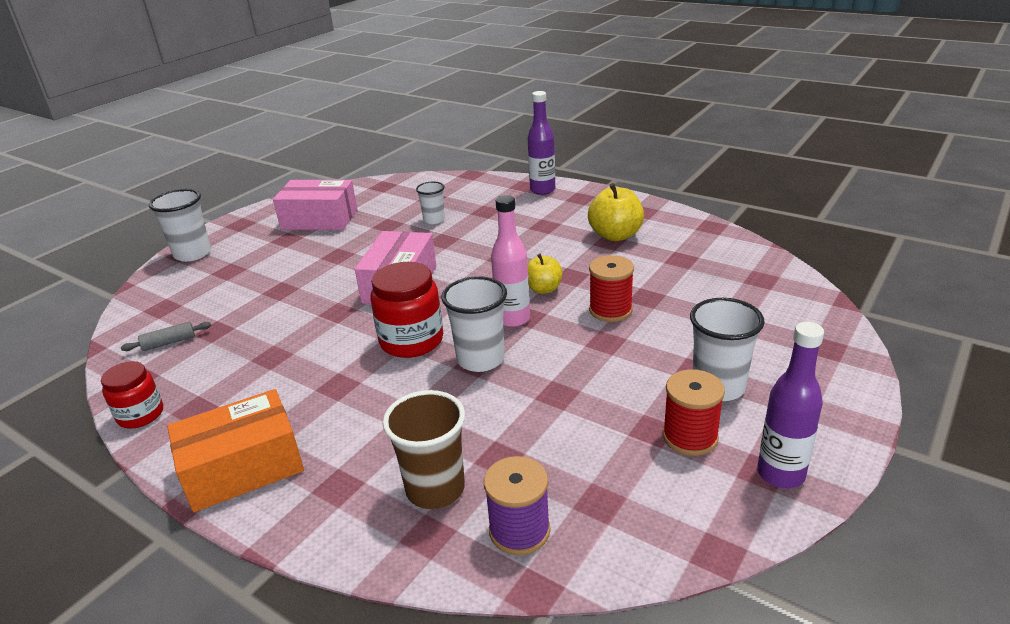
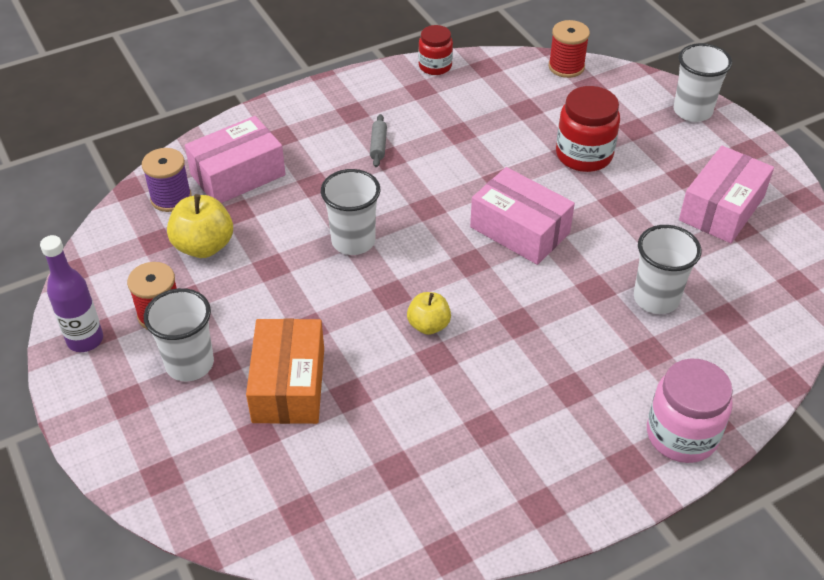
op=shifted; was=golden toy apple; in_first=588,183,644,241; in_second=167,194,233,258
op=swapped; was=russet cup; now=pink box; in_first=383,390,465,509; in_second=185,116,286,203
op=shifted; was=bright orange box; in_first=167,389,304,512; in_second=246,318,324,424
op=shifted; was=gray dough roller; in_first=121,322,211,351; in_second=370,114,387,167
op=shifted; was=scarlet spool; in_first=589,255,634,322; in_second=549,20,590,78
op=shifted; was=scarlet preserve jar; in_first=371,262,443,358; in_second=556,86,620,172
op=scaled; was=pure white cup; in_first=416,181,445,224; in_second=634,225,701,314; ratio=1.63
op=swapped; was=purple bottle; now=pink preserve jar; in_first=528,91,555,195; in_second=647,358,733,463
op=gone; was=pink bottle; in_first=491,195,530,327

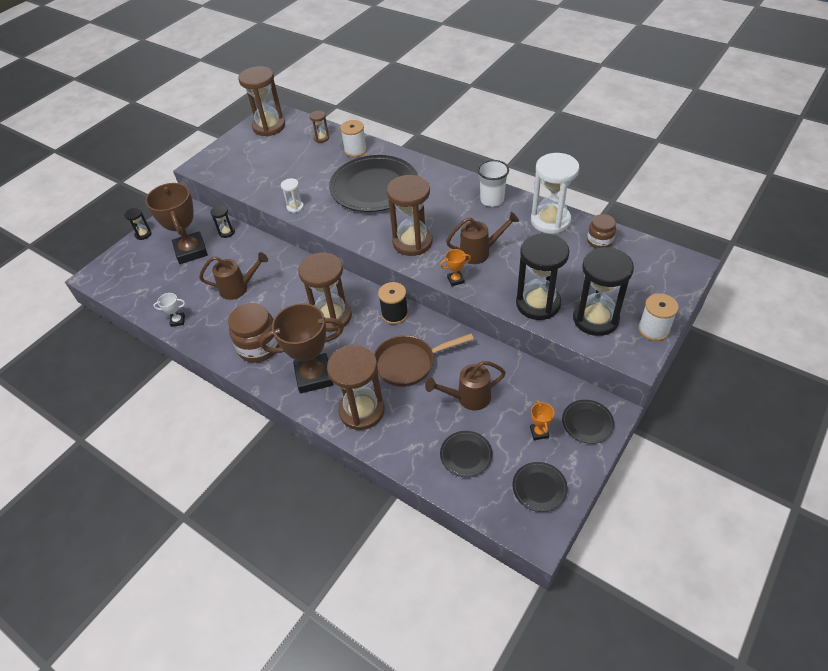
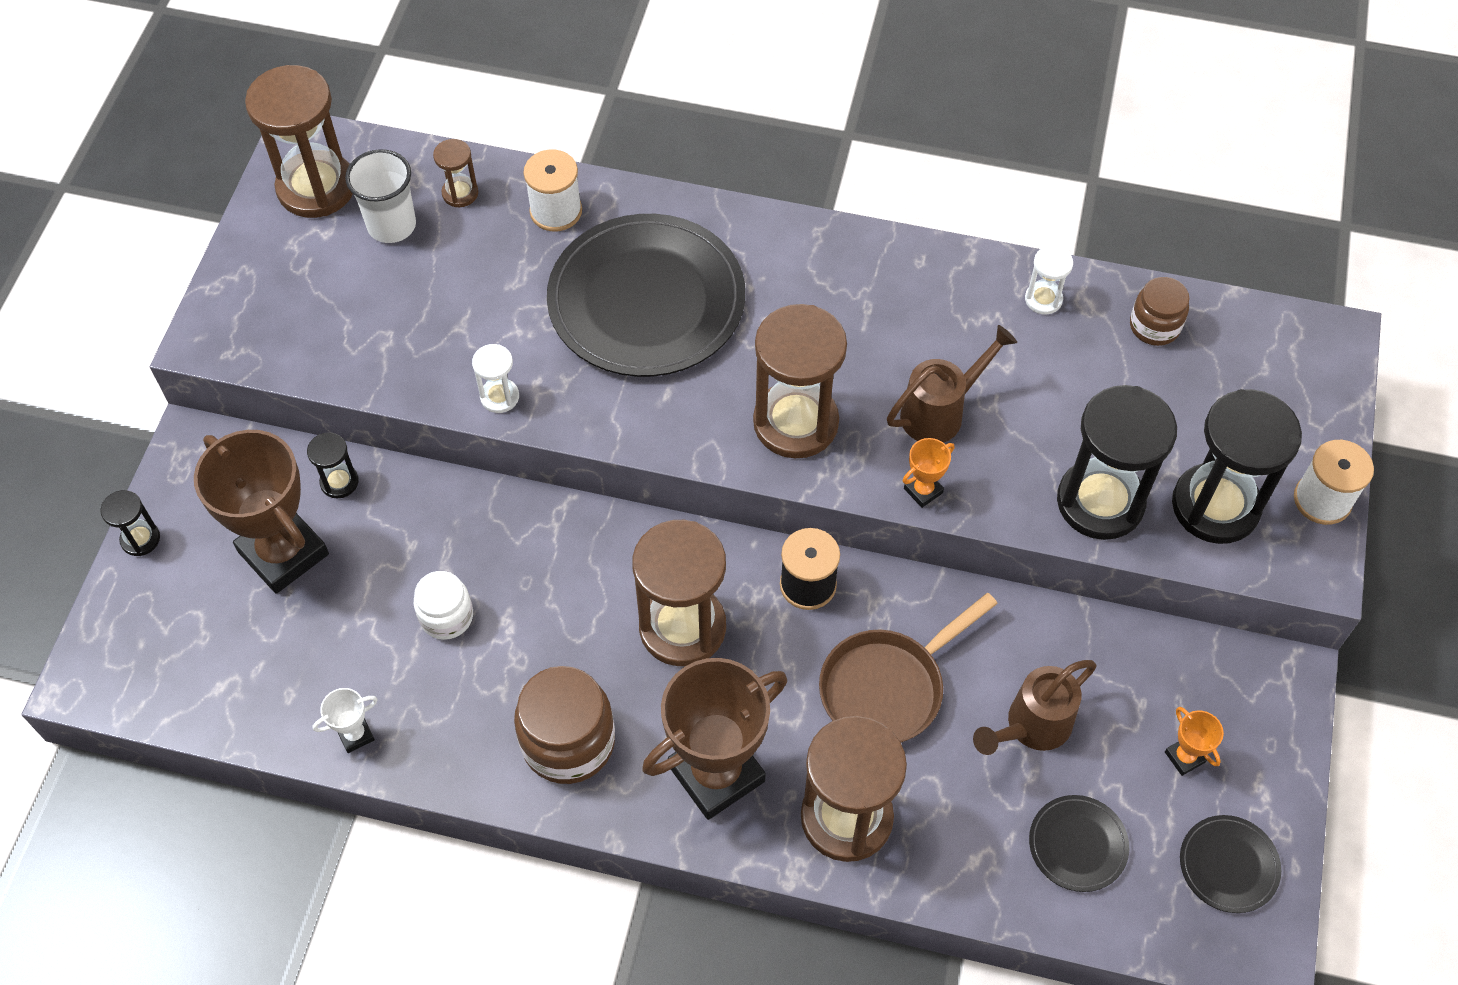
op=shifted; was=pure white cup; in_first=478,160,509,207; in_second=345,149,416,243
op=swapped; was=russet watering can; now=pure white preserve jar; in_first=199,252,268,300; in_second=414,571,473,640
op=scaled; was=pure white sand timer; in_first=531,153,579,234; in_second=1025,246,1073,314; ratio=0.46
op=gone; was=black plate; in_first=562,400,614,444

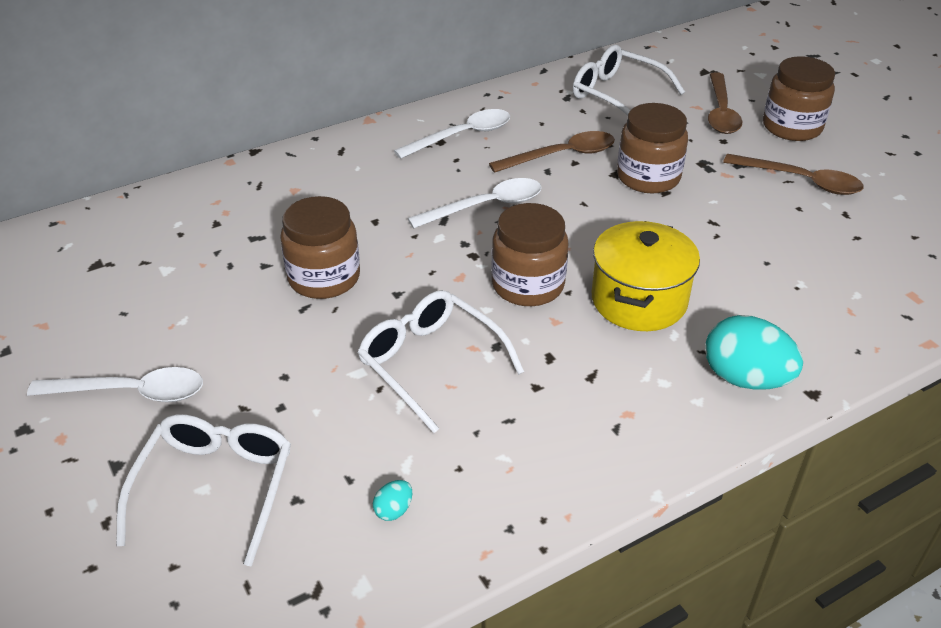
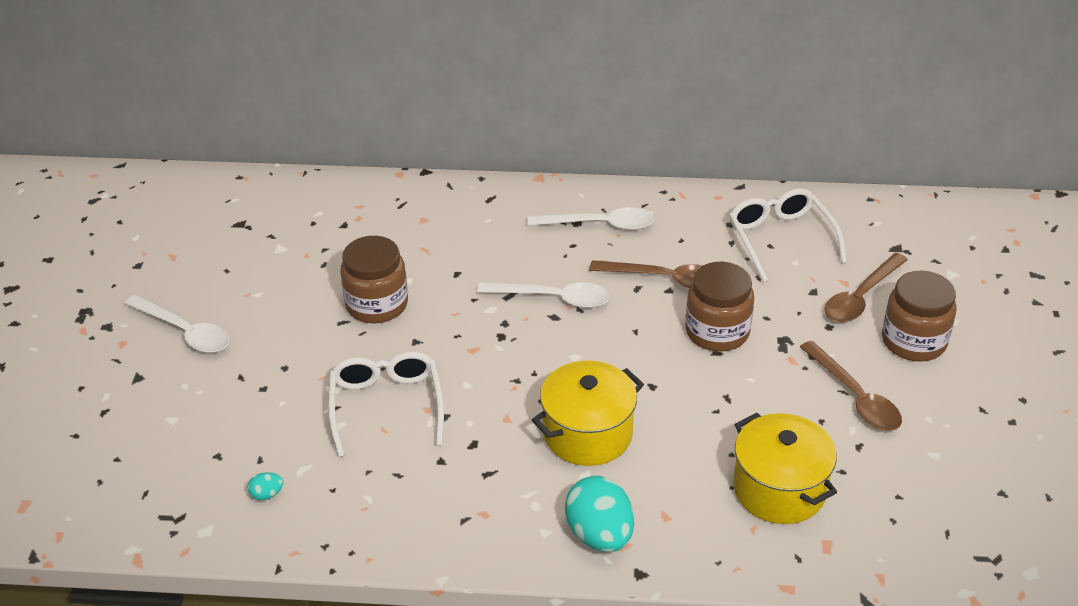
op=new; now=golden pot; in_second=733,413,837,524
op=gone; was=pure white spectacles; in_first=116,414,291,567
op=gone; was=russet preserve jar; in_first=491,203,569,306

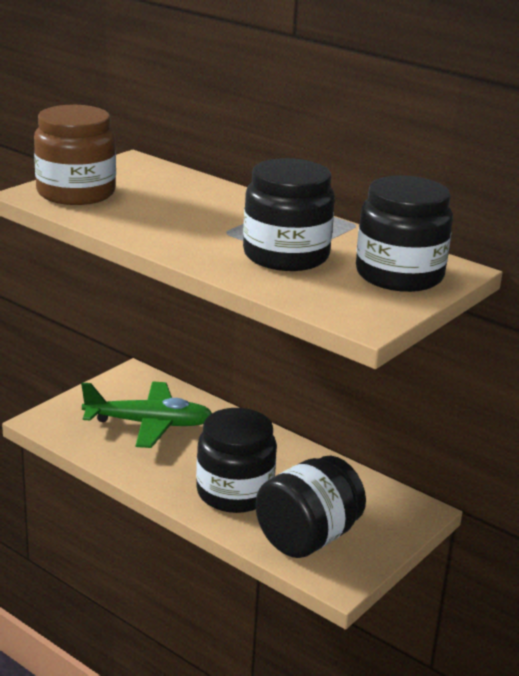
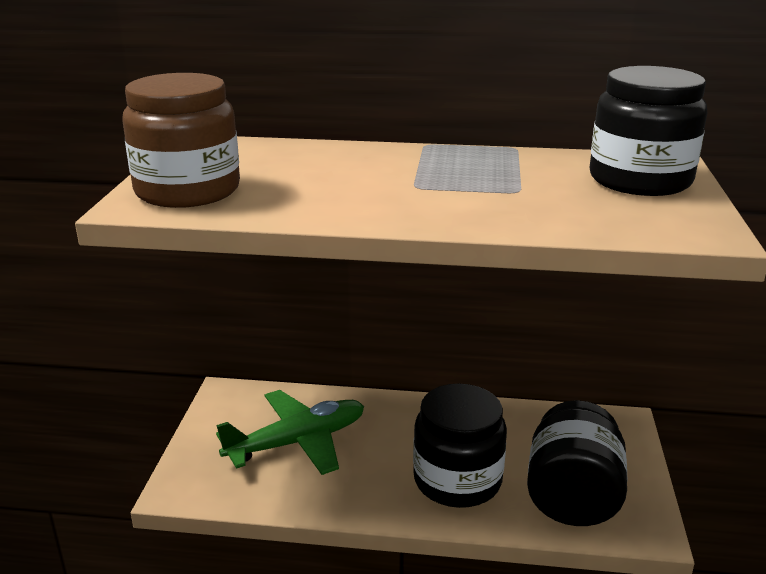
op=gone; was=black preserve jar; in_first=243,158,335,271

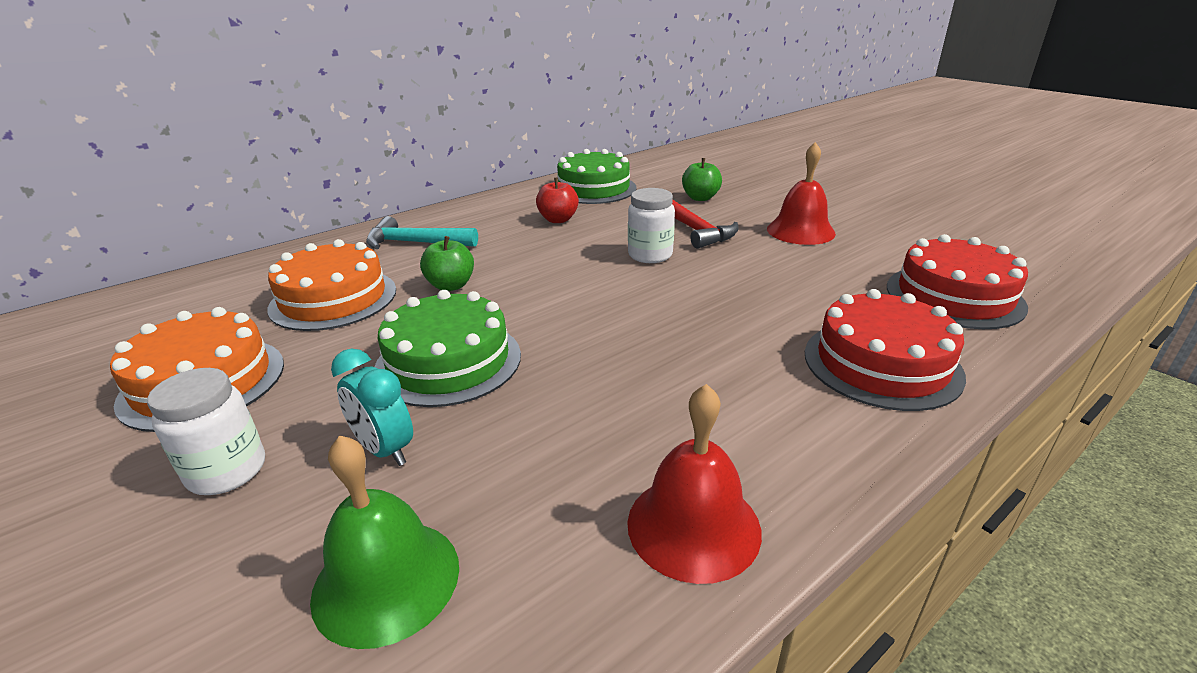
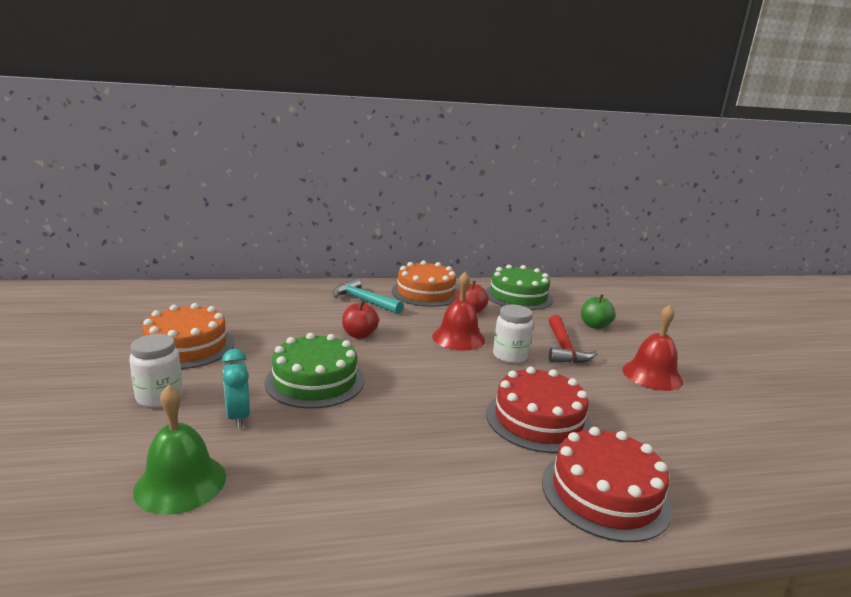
op=repainted; was=leaf-green toy apple; now=scarlet toy apple; in_first=420,236,474,291; in_second=342,301,379,339
op=shifted; was=bright orange cake; in_first=267,239,396,331; in_second=392,261,458,307
op=shifted; was=scarlet hand bell; in_first=627,384,762,584; in_second=432,272,485,351
op=shifted; was=scarlet cake; in_first=887,234,1028,329; in_second=486,367,592,453

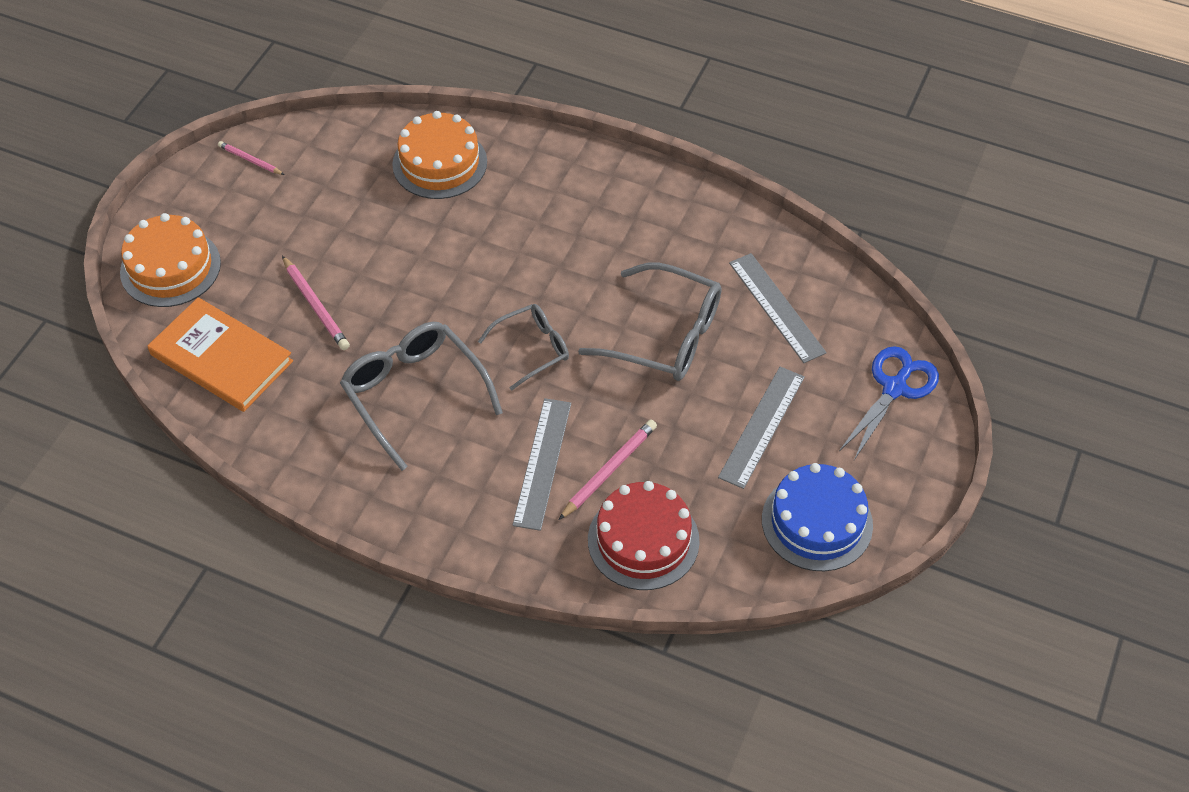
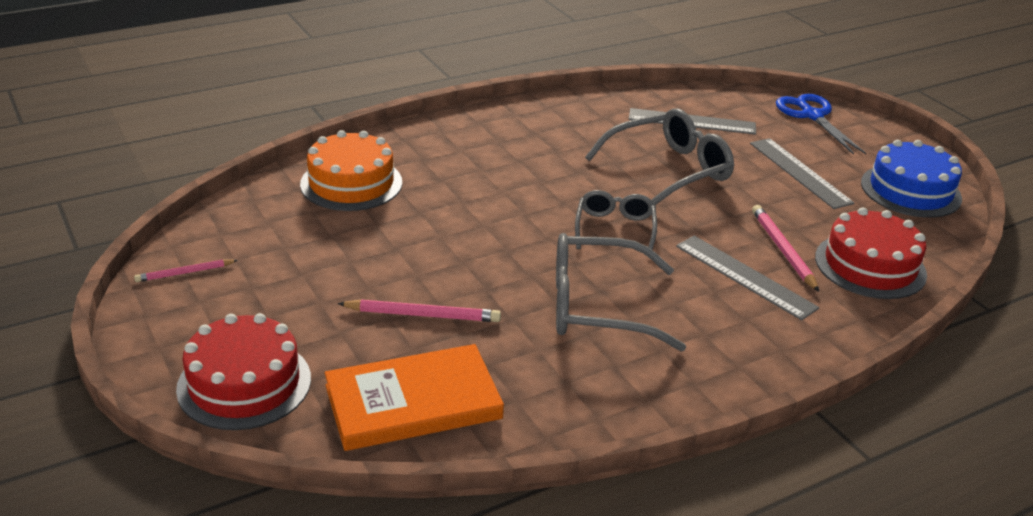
op=repainted; was=bright orange cake; now=scarlet cake; in_first=120,213,221,307; in_second=176,313,311,430

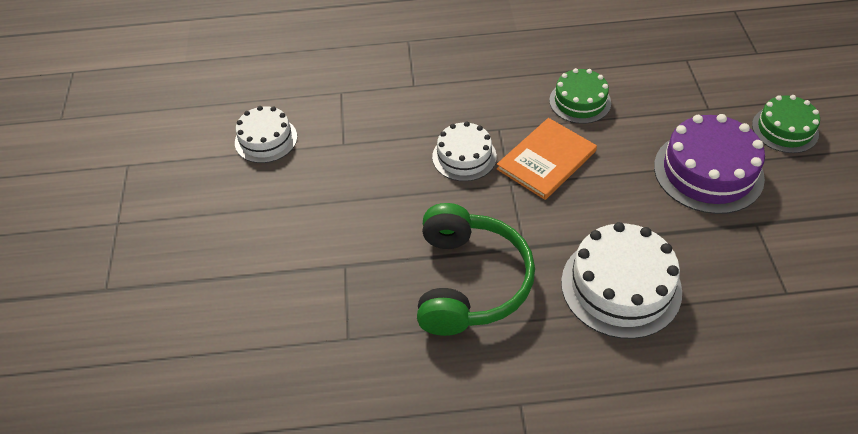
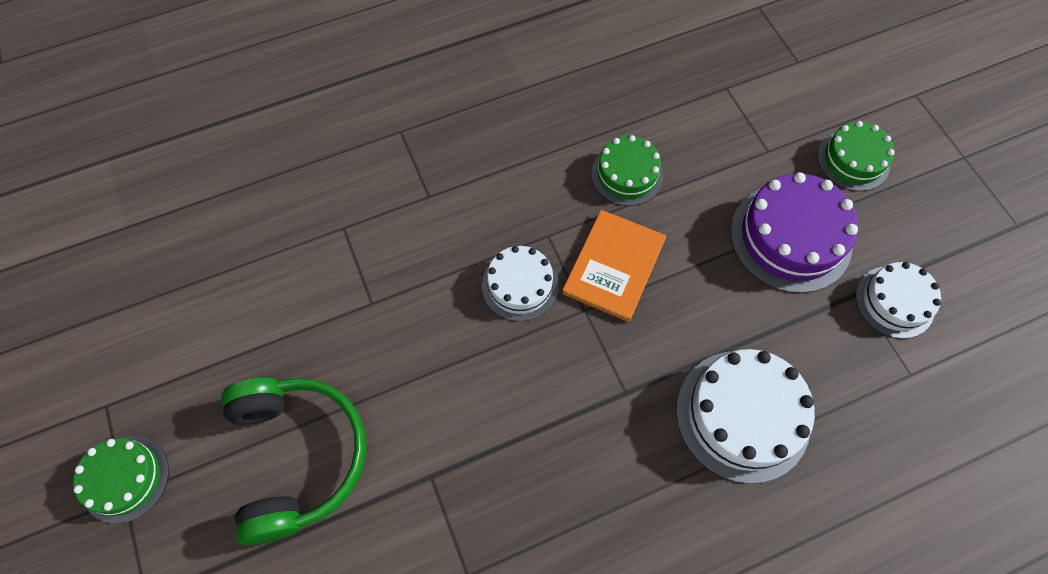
op=new; now=leaf-green cake; in_second=73,436,169,523
op=shifted; was=leaf-green headphones; in_first=417,203,535,336; in_second=221,378,366,545
op=shifted; was=pure white cake; in_first=235,106,297,163; in_second=856,262,941,339

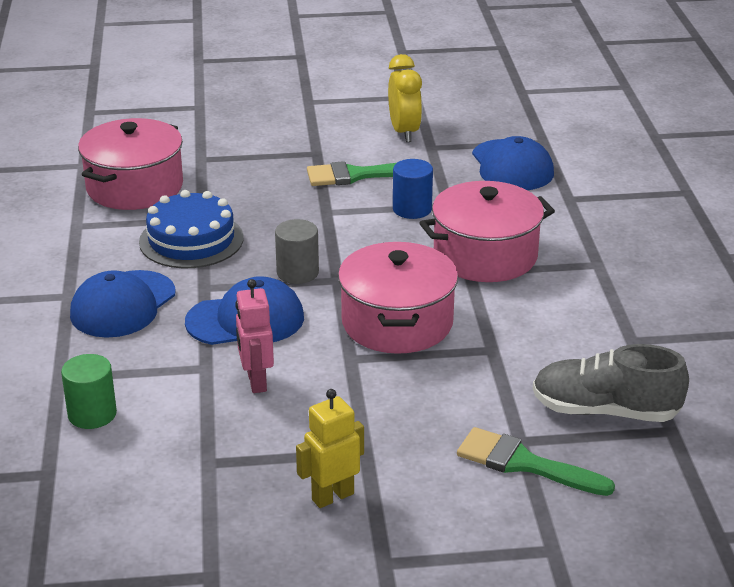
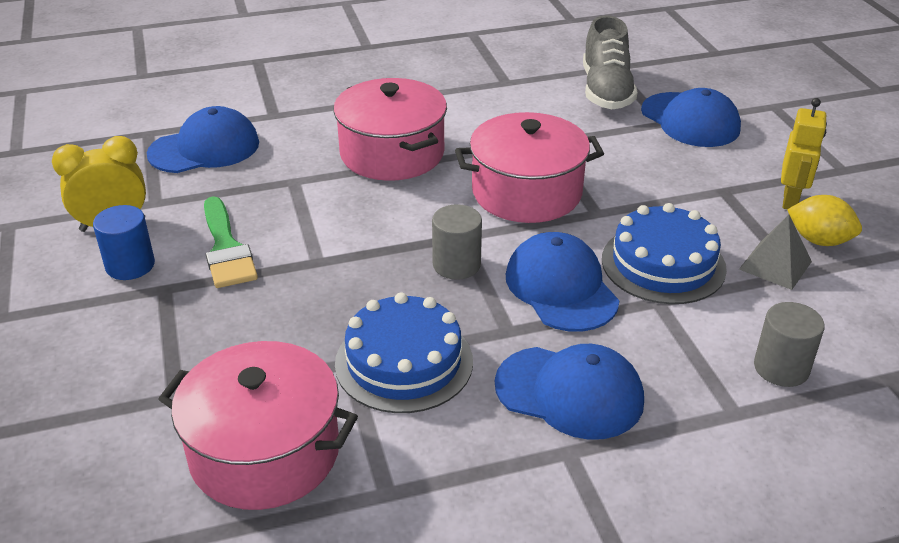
op=shifted; was=royal blue cylinder; in_first=393,159,433,219; in_second=93,205,155,280
op=swapped; was=pink robot figure; now=royal blue cake; in_first=235,279,274,393; in_second=602,203,727,304
op=swapped; was=leaf-green paintbrush; now=royal blue baseball cap; in_first=457,427,615,496; in_second=641,88,741,147
op=new; now=gray solid pyramid; in_second=739,215,812,290
op=repainted; was=leaf-green cylinder; now=gray cylinder; in_first=61,354,117,429; in_second=754,302,825,387
op=rotated; was=golden robot figure; in_first=296,389,364,508; in_second=781,98,827,209; clockwise=-120
op=new; now=golden citrus fruit; in_second=787,195,862,246

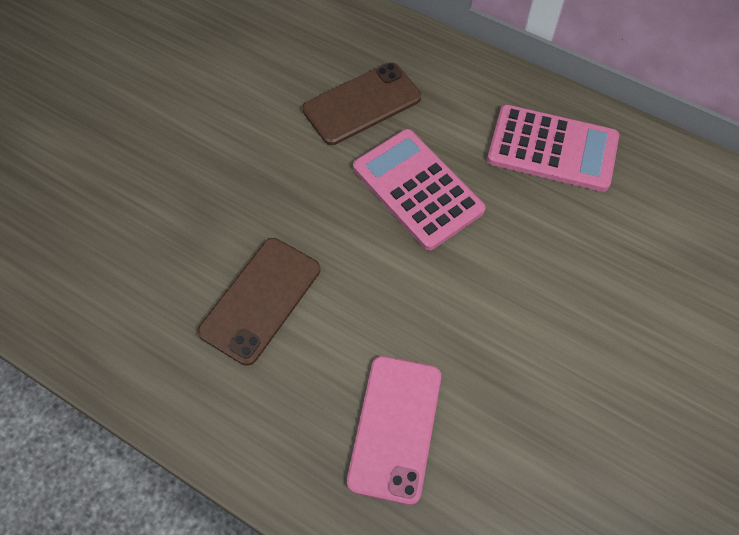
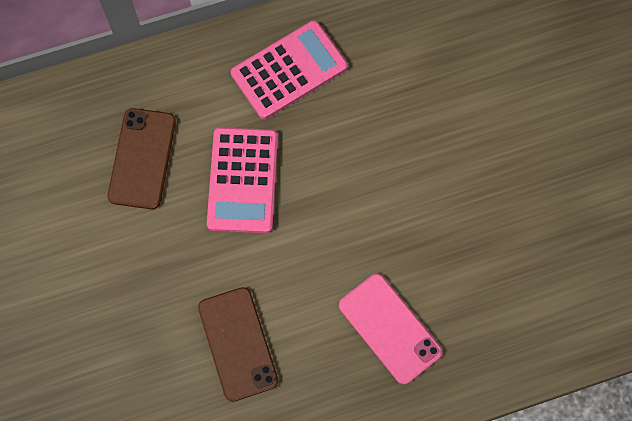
op=rotated; was=pink adding machine; in_first=353,129,486,250; in_second=207,127,278,233; clockwise=-90

